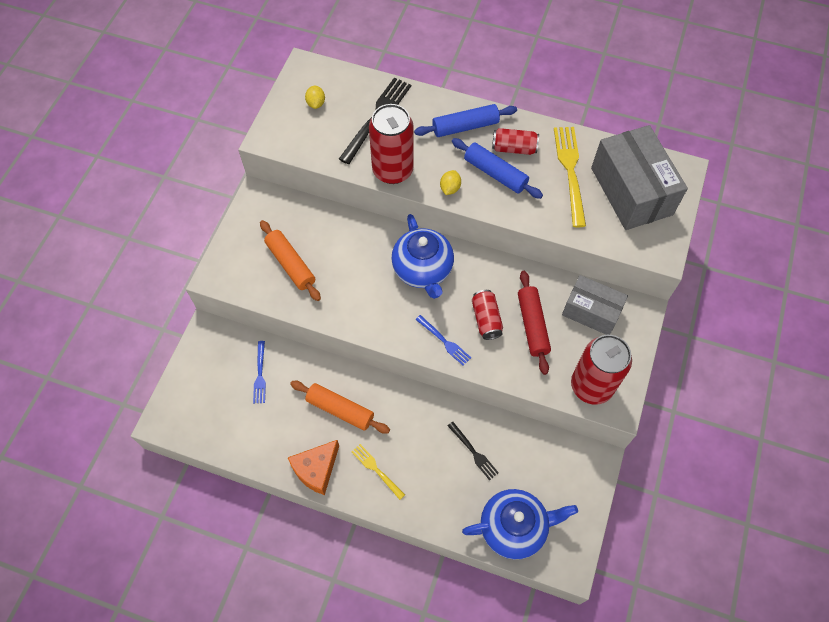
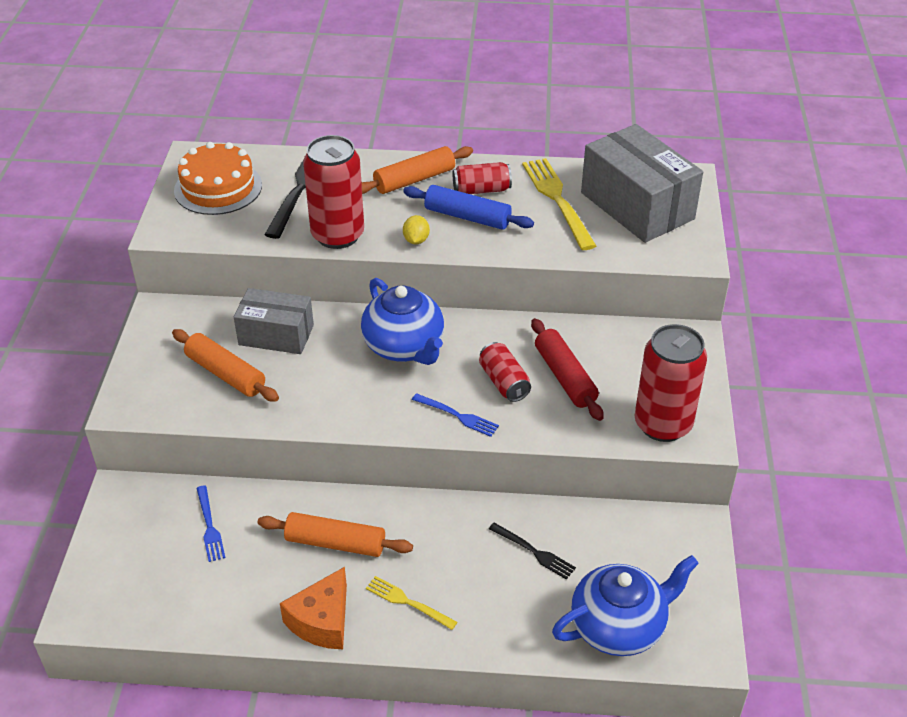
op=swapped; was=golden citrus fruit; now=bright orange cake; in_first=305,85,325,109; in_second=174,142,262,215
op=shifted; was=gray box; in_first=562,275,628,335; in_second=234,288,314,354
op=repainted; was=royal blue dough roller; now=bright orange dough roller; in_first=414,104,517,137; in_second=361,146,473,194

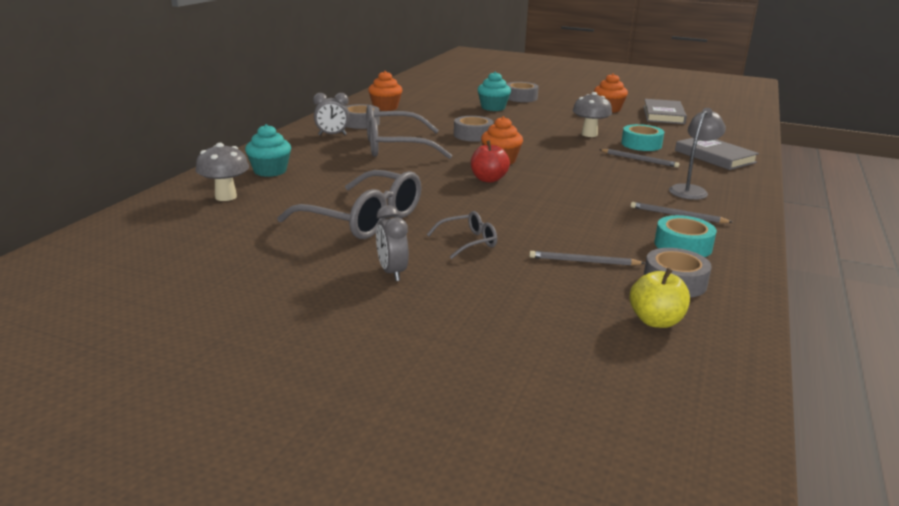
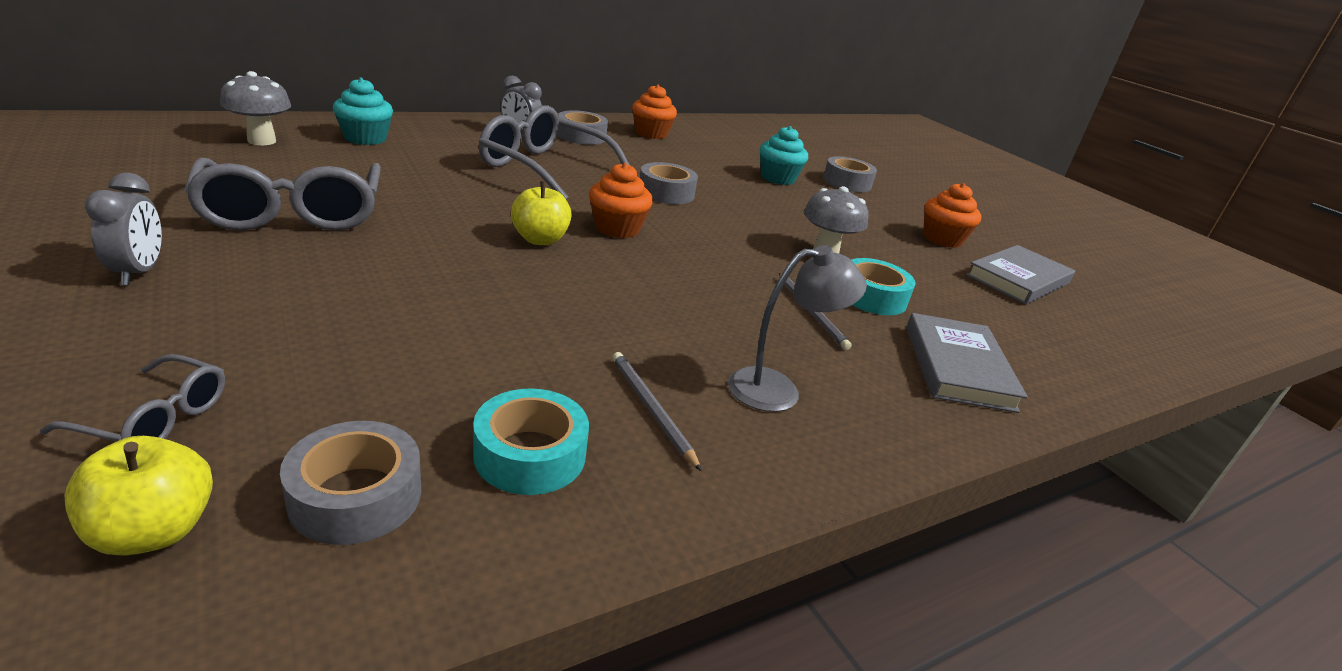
op=shifted; was=gray spectacles; in_first=427,211,497,259; in_second=40,354,225,442
op=rotated; was=gray bedside clock; in_first=376,205,409,281; in_second=85,173,162,285; clockwise=150
op=repainted; was=scarlet toy apple; now=golden toy apple; in_first=471,140,510,183; in_second=511,181,572,245
op=gone; was=gray wooden pencil; in_first=529,251,645,266

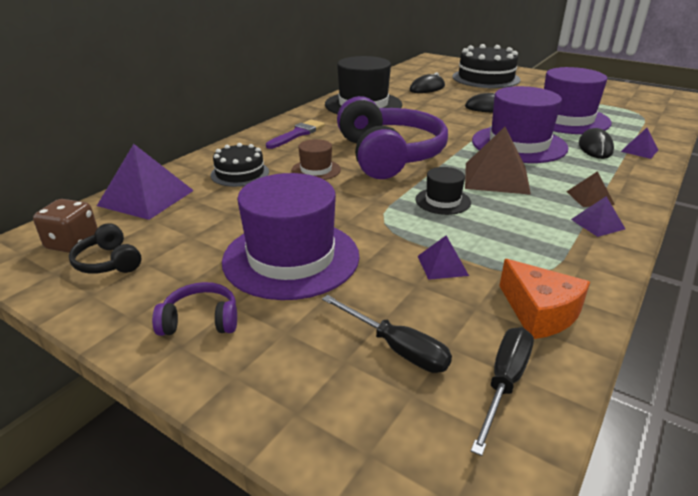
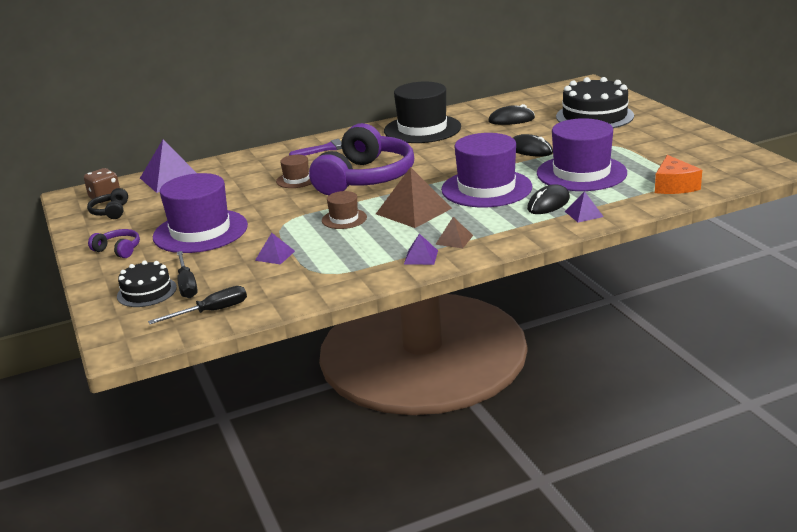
op=shifted; was=black cake; in_first=210,143,269,187; in_second=117,261,177,307
op=repainted; was=black top hat; now=russet top hat; in_first=415,167,471,215; in_second=322,191,367,229
op=shifted; was=bright orange piece of cheese; in_first=499,259,590,339; in_second=655,155,702,194

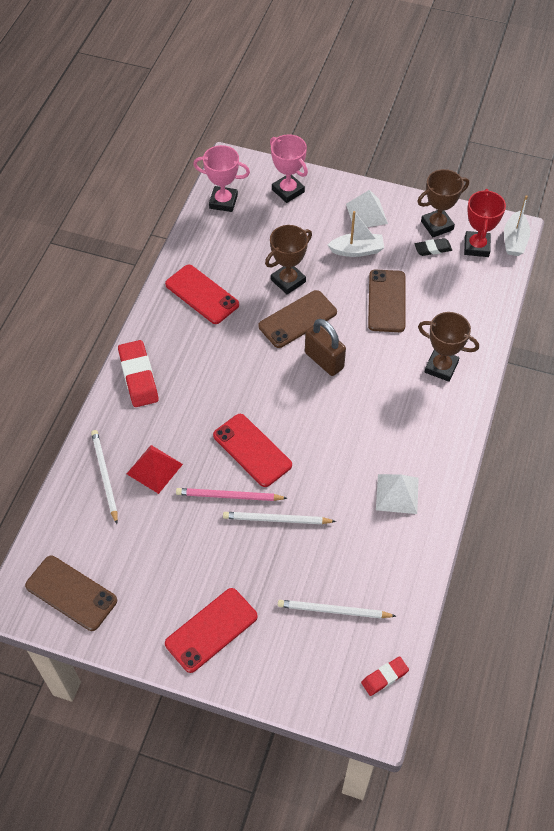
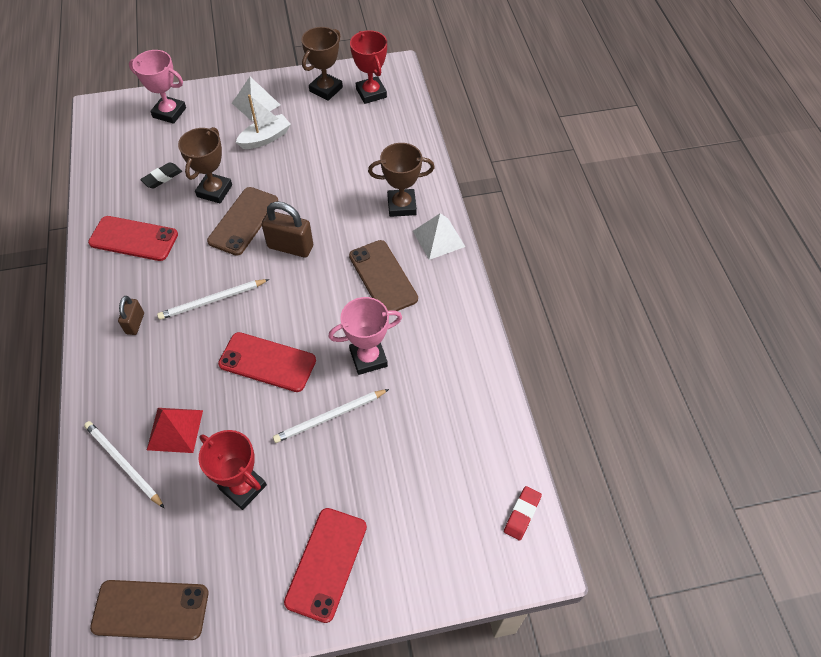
op=new; now=russet lock; in_second=118,296,144,335
op=shifted; was=black gum eraser; in_first=415,238,452,256; in_second=140,162,182,189
op=shifted; was=pure white wooden pencil; in_first=278,600,396,618; in_second=157,279,269,320
op=new; now=scarlet prize cup; in_second=199,430,267,510
op=shifted; was=pink prize cup; in_first=193,145,250,212; in_second=328,297,402,375
op=shifted; was=russet mobile phone; in_first=368,269,405,332; in_second=349,240,418,311
op=shifted; was=pure white solid pyramid; in_first=376,474,419,514; in_second=413,213,465,260
op=gone; was=scarlet gum eraser; in_first=118,340,159,407
op=gone; was=pink wooden pencil; in_first=176,488,287,501
op=gone; was=pure white sailboat; in_first=504,195,530,256

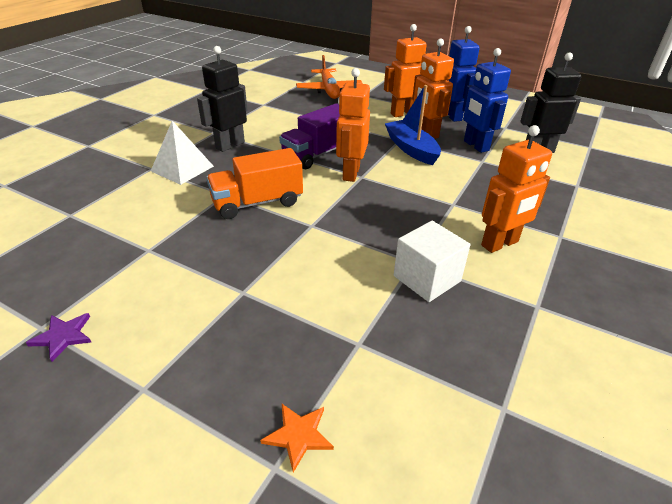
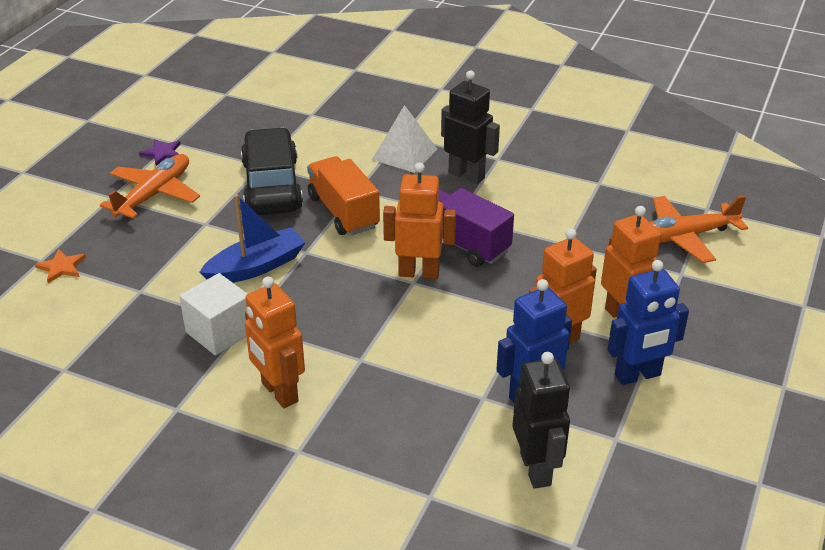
op=new; now=bright orange aeroplane; in_second=100,154,200,219
op=shifted; was=royal blue sailboat; in_first=385,85,441,165; in_second=199,194,306,283
op=new; now=black car; in_second=241,127,303,215

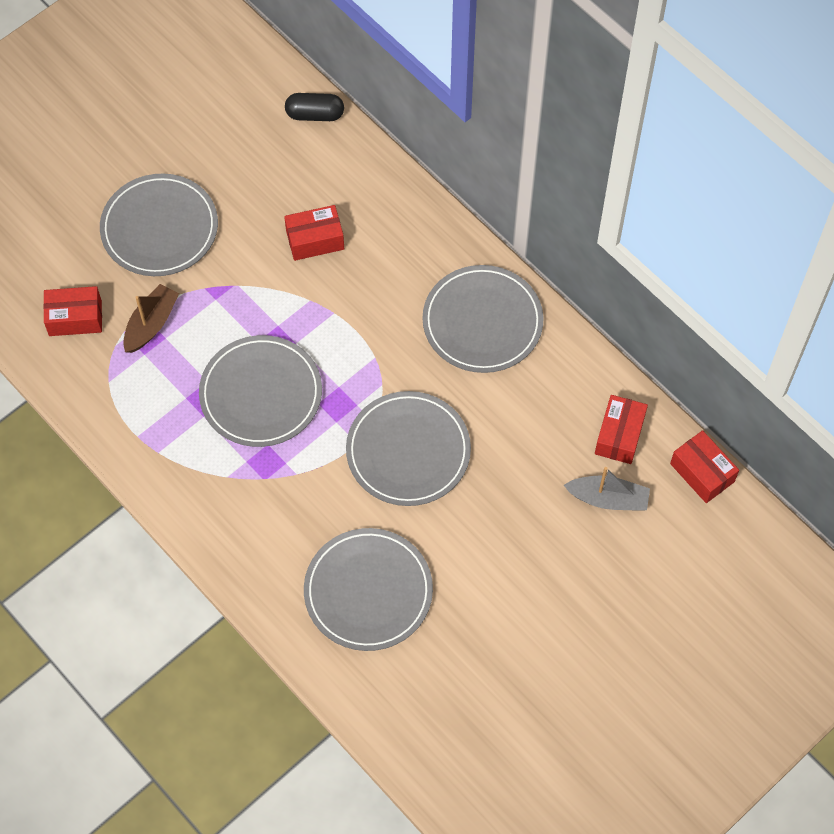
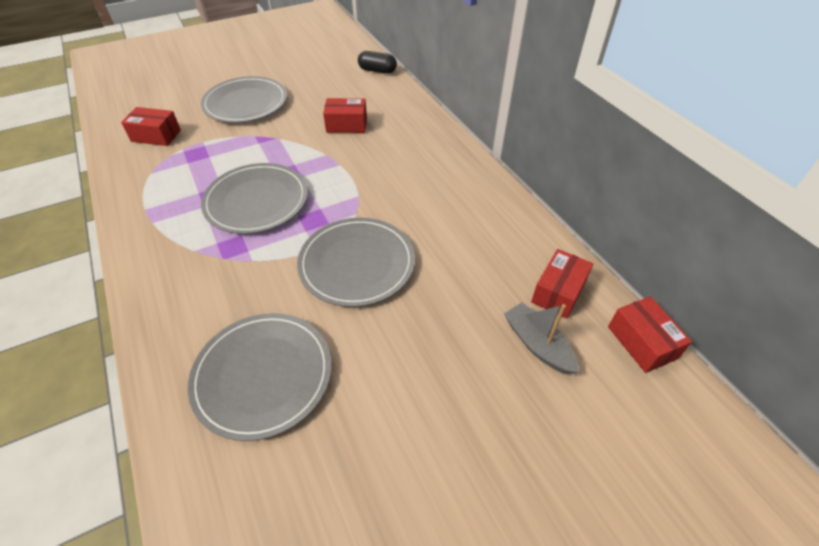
op=rotated; was=gray sailboat; in_first=564,467,650,511; in_second=504,303,579,375; clockwise=-150
op=gone; was=russet sailboat; in_first=123,284,179,353
op=gone; was=gray plate; in_first=422,265,544,373

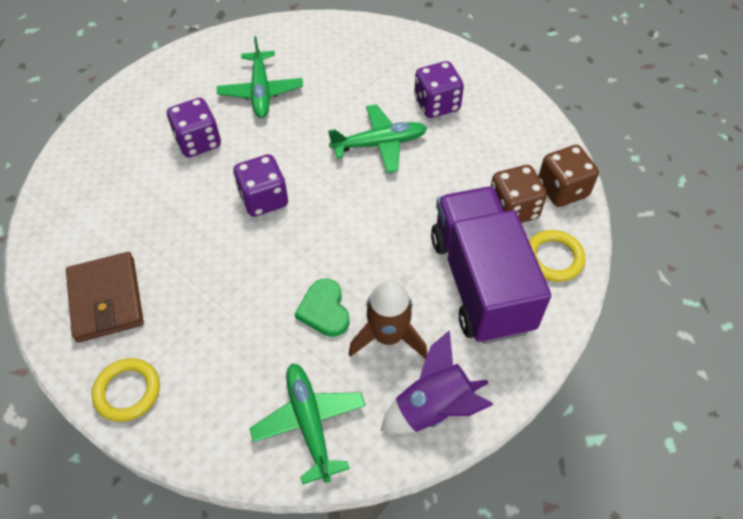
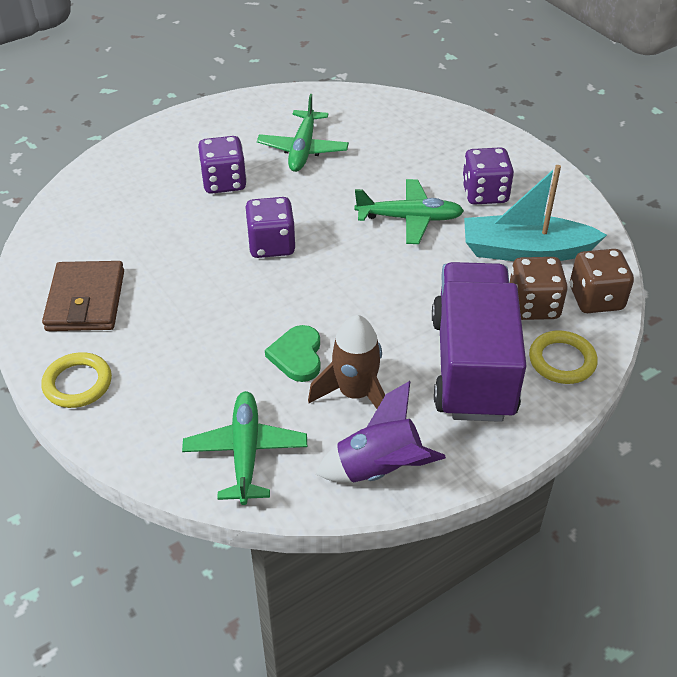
op=new; now=teal sailboat; in_second=464,165,607,261

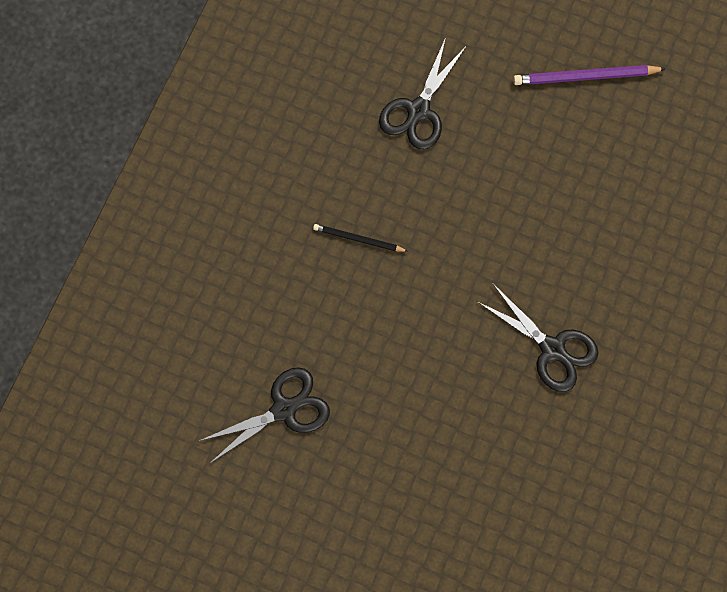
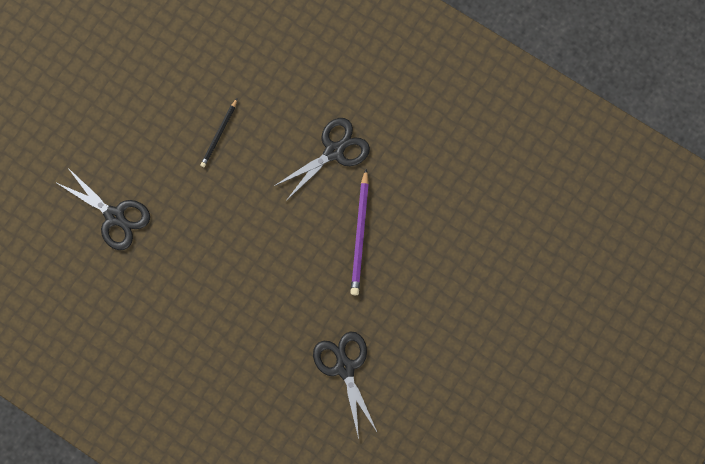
op=shifted; was=black wooden pencil; in_first=313,224,408,252; in_second=200,99,237,167
op=shifted; was=purple wooden pencil; in_first=513,65,666,85; in_second=350,169,369,295

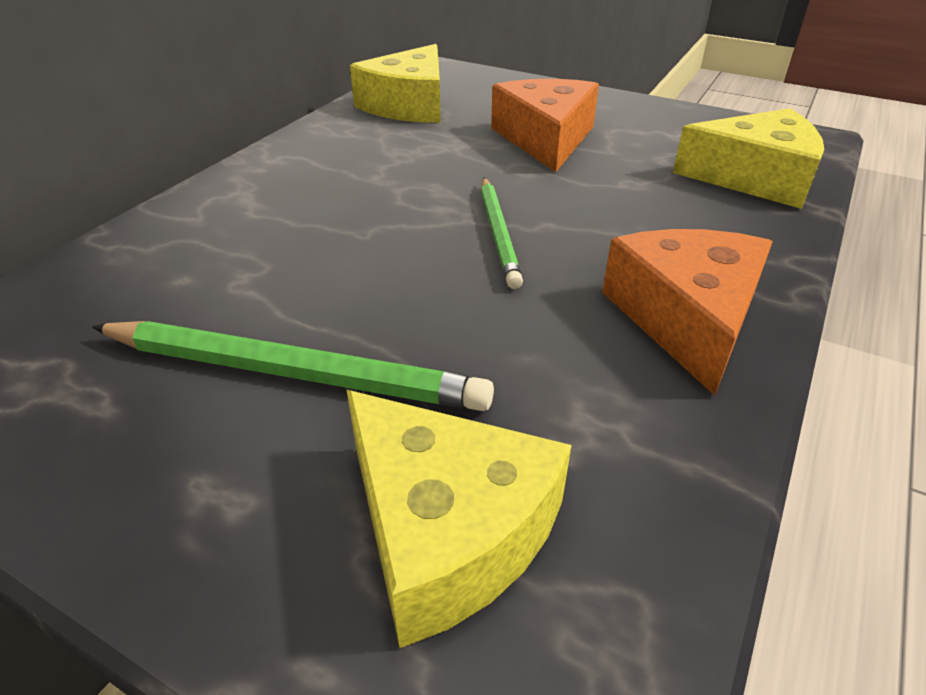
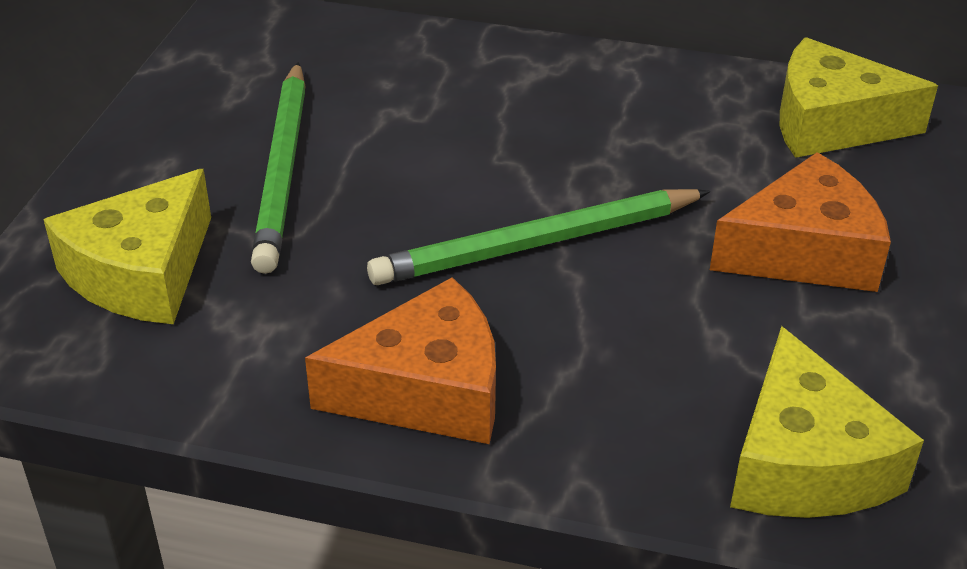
op=scaled; was=leaf-green wooden pencil; in_first=481,178,523,289; in_second=367,189,710,285; ratio=1.6

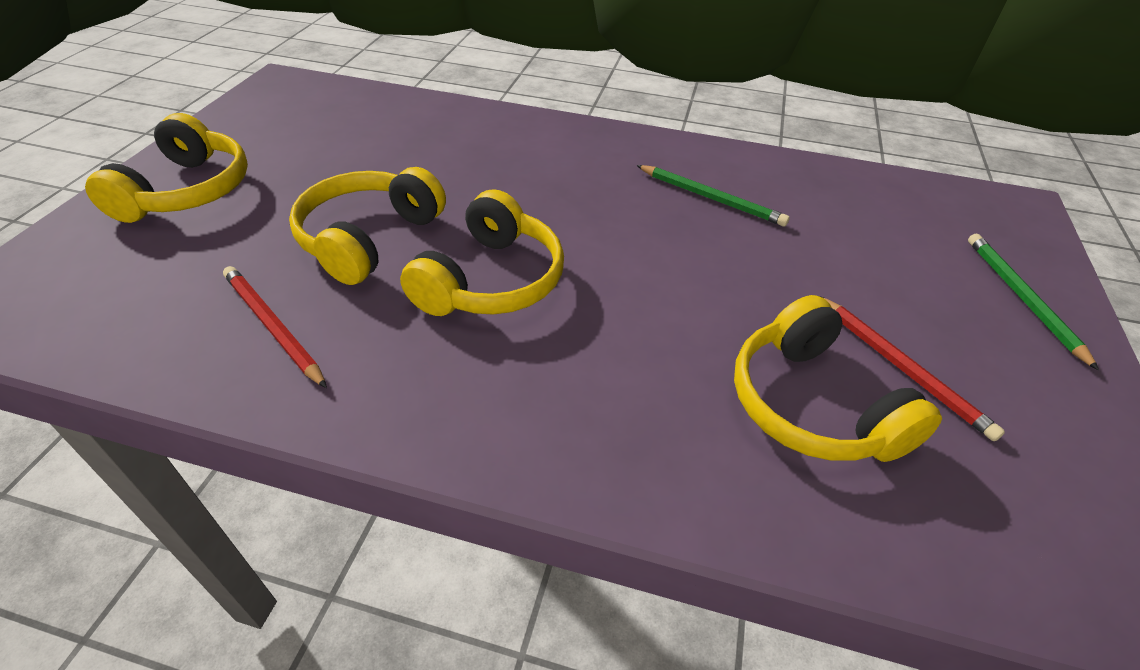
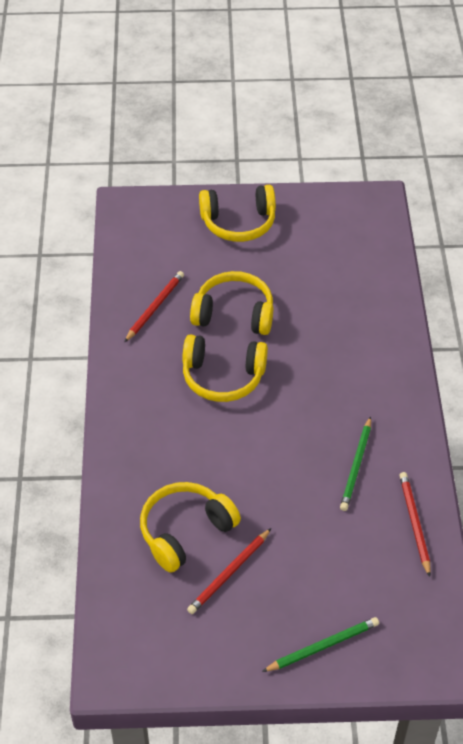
op=new; now=scarlet wooden pencil; in_second=399,472,431,577

